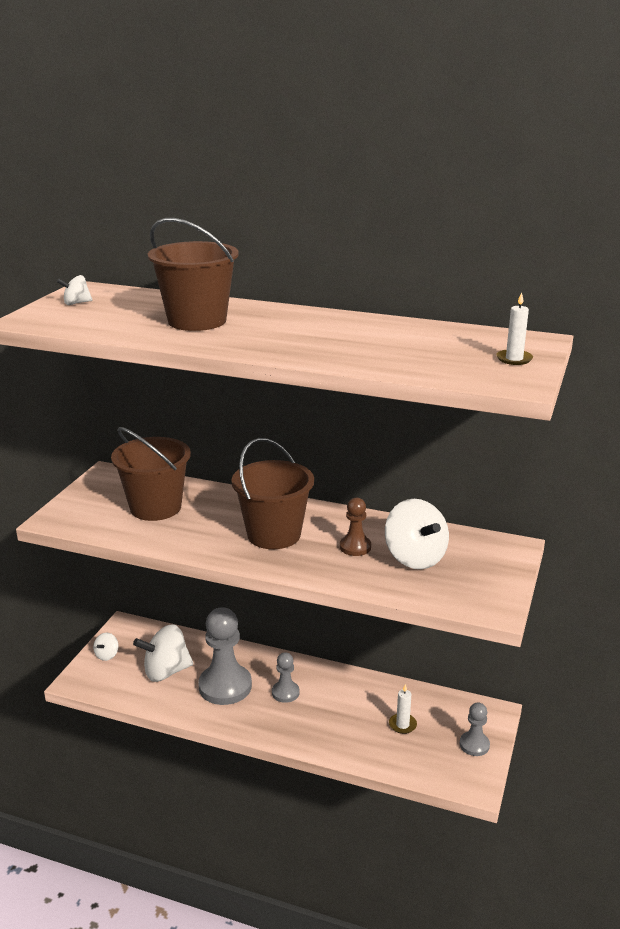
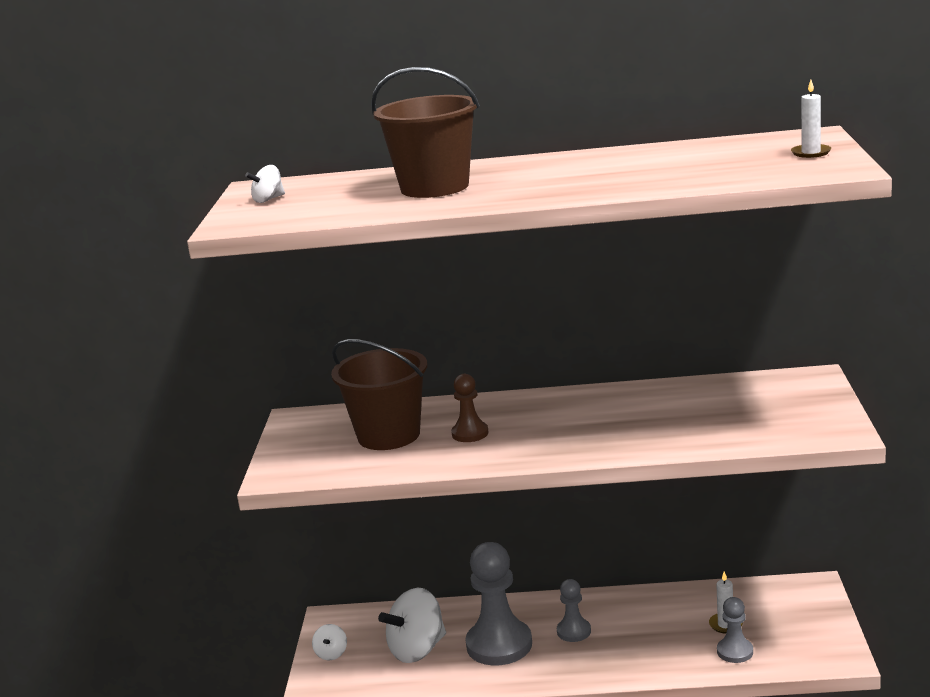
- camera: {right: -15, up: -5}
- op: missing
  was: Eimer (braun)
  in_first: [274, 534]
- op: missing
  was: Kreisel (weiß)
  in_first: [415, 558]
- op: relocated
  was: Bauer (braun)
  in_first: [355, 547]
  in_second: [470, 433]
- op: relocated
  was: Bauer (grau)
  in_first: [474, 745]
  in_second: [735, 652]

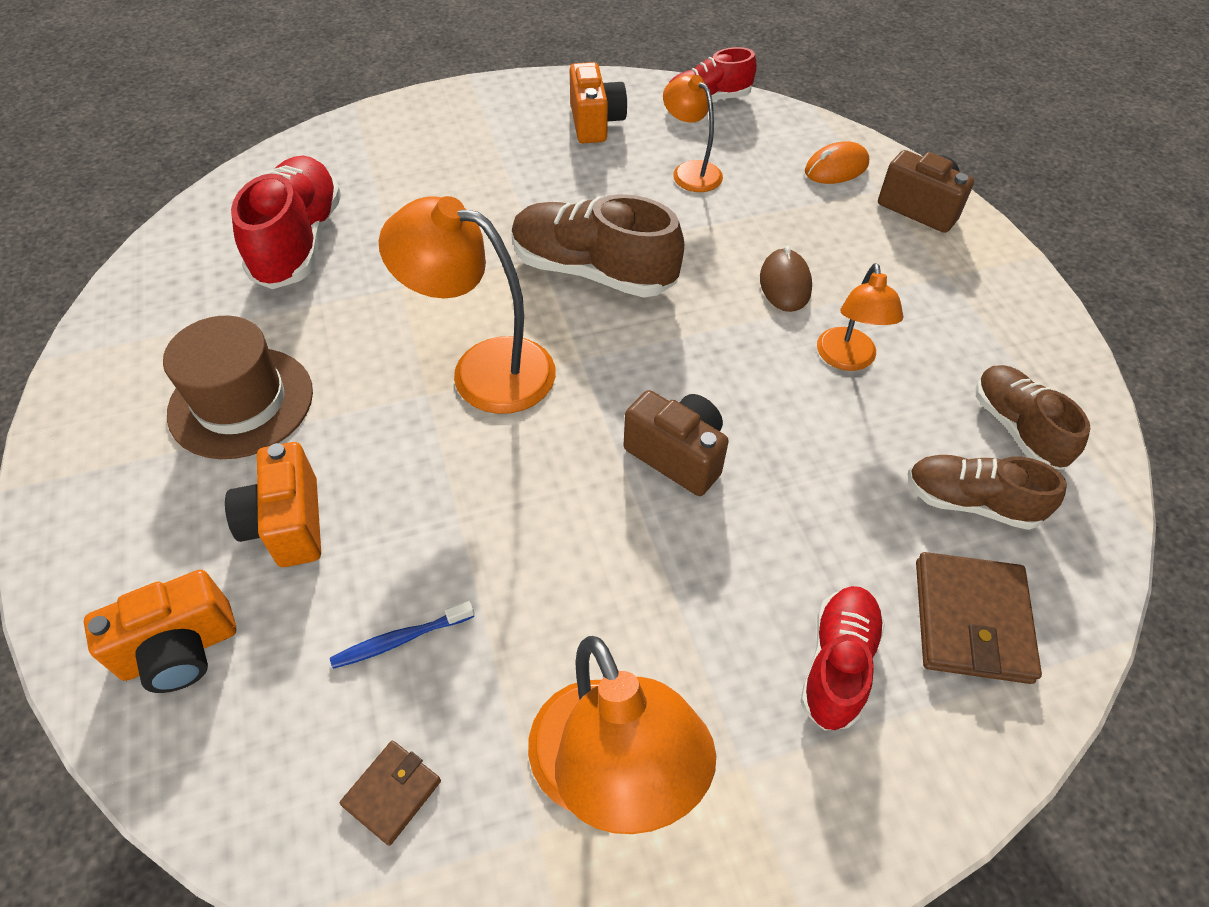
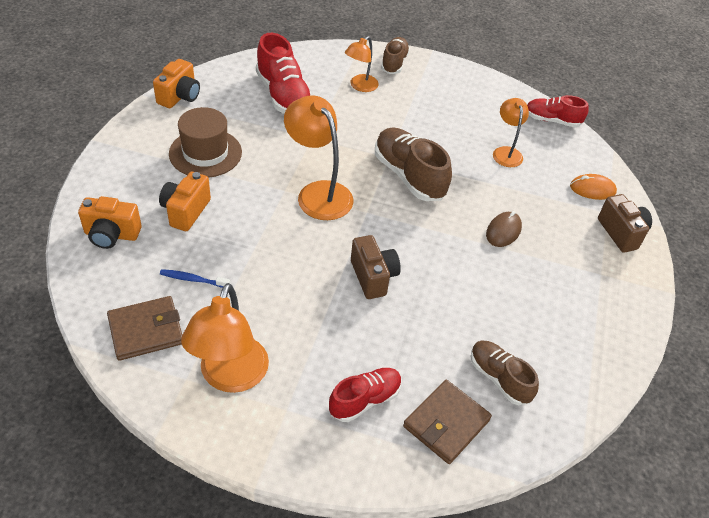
- camera: {right: 30, up: -5}
- op: relocated
  was: Kamera (orange)
  in_first: [595, 123]
  in_second: [179, 96]
- op: relocated
  was: Lampe (orange)
  in_first: [847, 359]
  in_second: [360, 86]
- op: relocated
  was: Schuh (braun)
  in_first: [1017, 428]
  in_second: [394, 63]
- op: spun
  was: Schuh (rot)
  in_first: [299, 242]
  in_second: [283, 96]
  clockwise: 120
- op: size
  was: Geldbörse (braun)
  in_first: [392, 793]
  in_second: [146, 330]
  ratio: 1.81

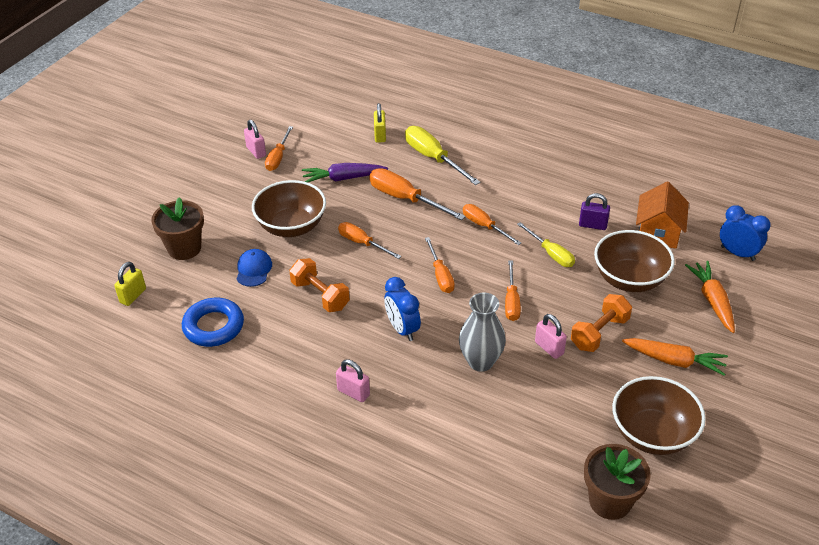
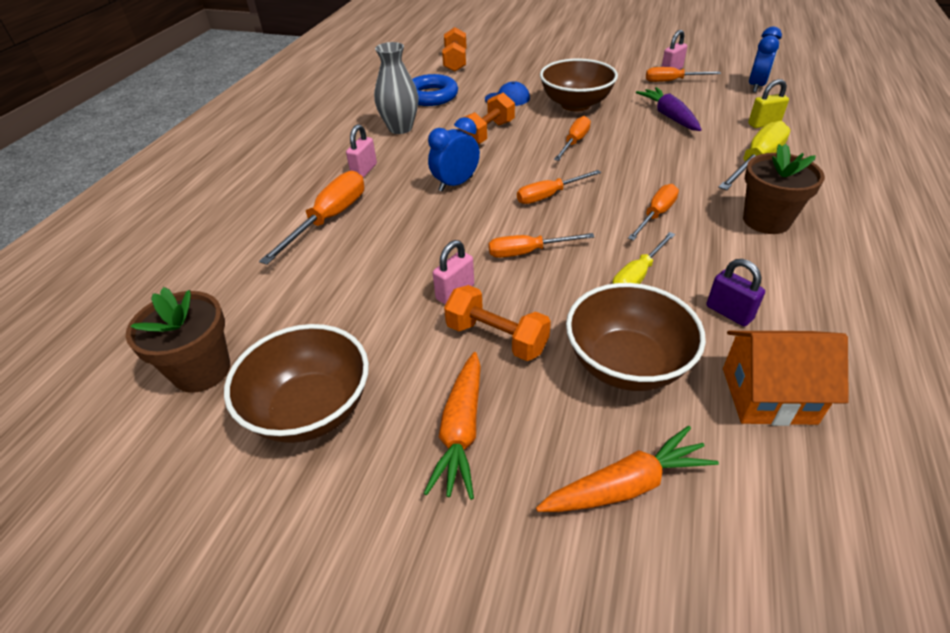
- camera: {right: 80, up: 0}
- op: relocated
  was: Blumentopf (braun)
  in_first: [184, 248]
  in_second: [766, 220]
- op: relocated
  was: Schraubenzieher (orange)
  in_first: [405, 199]
  in_second: [329, 219]
- op: relocated
  was: Vase (grau)
  in_first: [480, 361]
  in_second: [400, 128]
- op: relocated
  was: Wecker (blau)
  in_first: [737, 253]
  in_second: [756, 86]
- op: exchanged
  was: Vorhängeschloss (gelb)
  now: Hantel (orange)
  in_first: [133, 296]
  in_second: [455, 62]
- op: spun
  was: Vorhängeschloss (lila)
  in_first: [593, 225]
  in_second: [729, 313]
  clockwise: -45

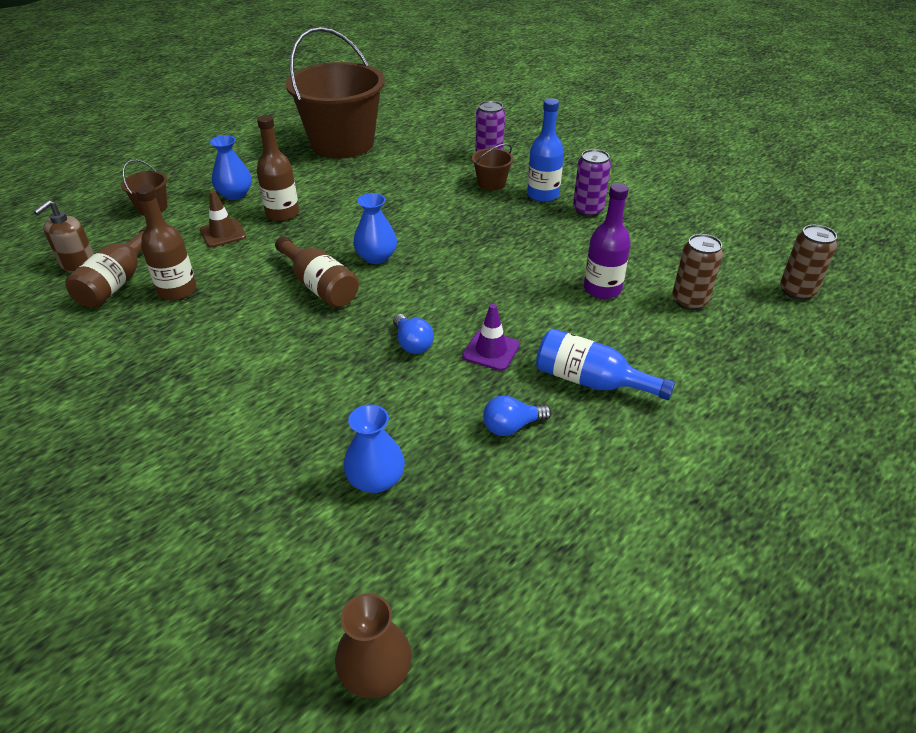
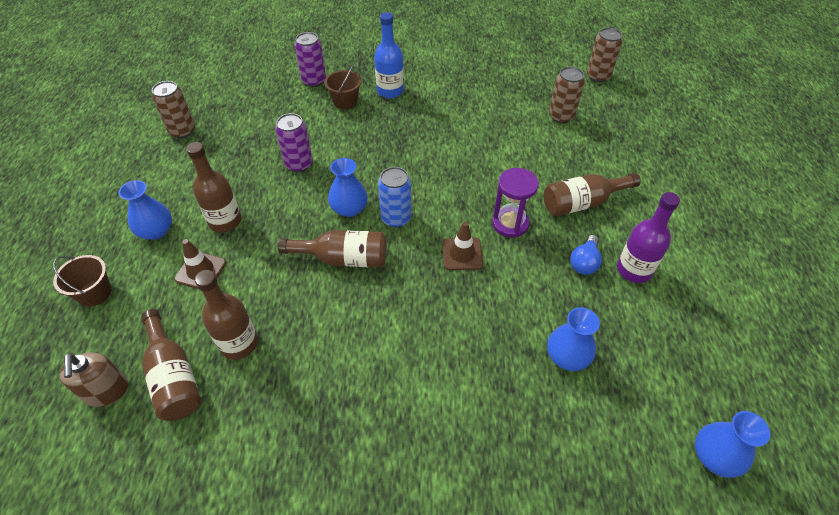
- camera: {right: -45, up: 10}
- op: appeared
  now: Dose (blau)
  in_second: [396, 218]
- op: relocated
  was: Dose (lila)
  in_first: [588, 210]
  in_second: [299, 164]
- op: relocated
  was: Flasche (lila)
  in_first: [602, 289]
  in_second: [634, 270]
- op: exchanged
  was: Eimer (braun)
  now: Dose (braun)
  in_first: [342, 143]
  in_second: [182, 131]
- op: exchanged
  was: Glühbirne (blau)
  now: Leitkegel (braun)
  in_first: [412, 344]
  in_second: [462, 254]
- op: exchanged
  was: Leitkegel (lila)
  now: Sanduhr (lila)
  in_first: [491, 350]
  in_second: [510, 223]
- op: colour
  was: Vase (braun)
  now: Vase (blau)
  in_first: [375, 672]
  in_second: [714, 456]
- op: colour
  was: Flasche (blau)
  now: Flasche (braun)
  in_first: [591, 381]
  in_second: [582, 203]

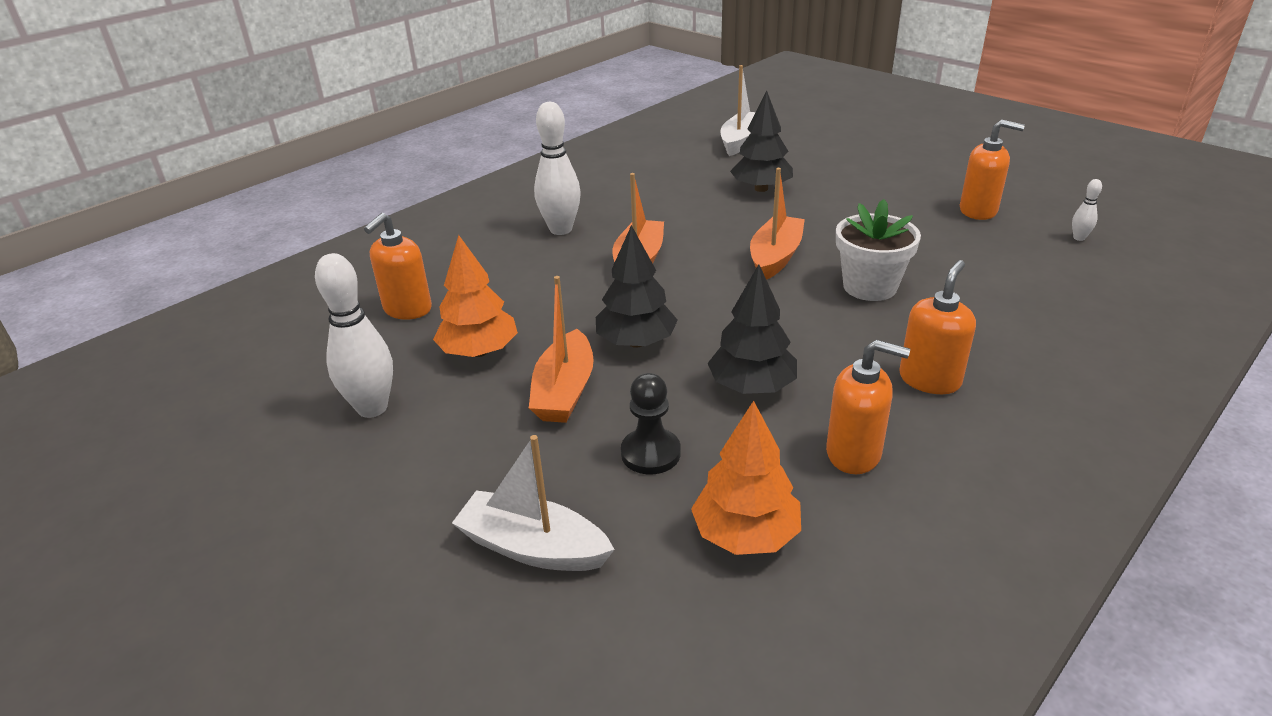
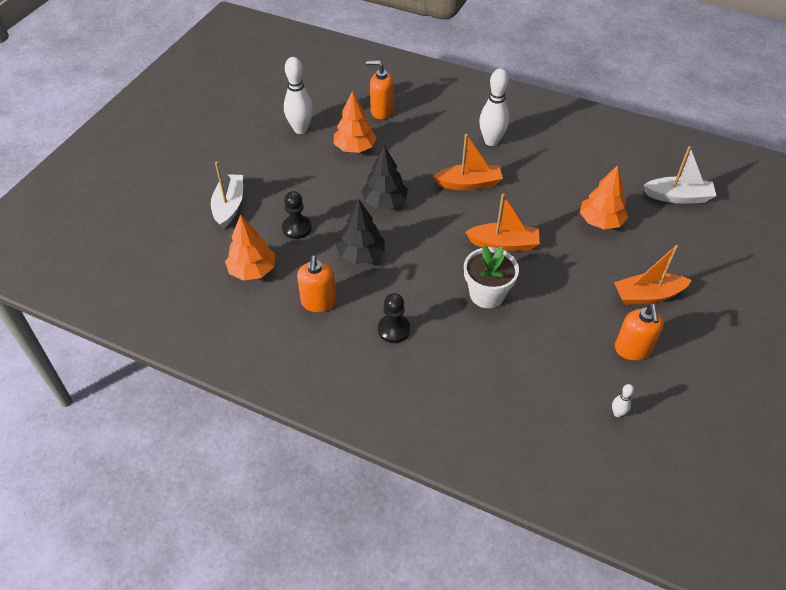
- camera: {right: 70, up: 15}
- op: relocated
  was: Boot (orange)
  in_first: [564, 391]
  in_second: [647, 295]
- op: exchanged
  was: Seifenspender (orange)
  now: Bauer (schwarz)
  in_first: [929, 379]
  in_second: [394, 329]
- op: colour
  was: Baum (schwarz)
  now: Baum (orange)
  in_first: [761, 188]
  in_second: [600, 221]

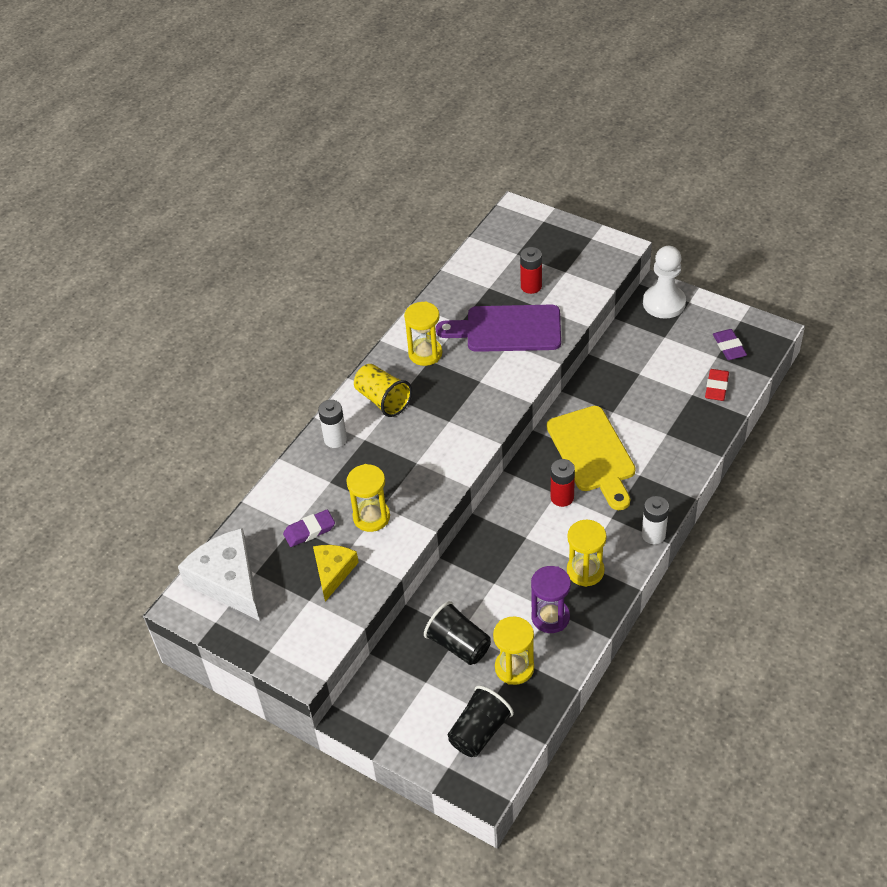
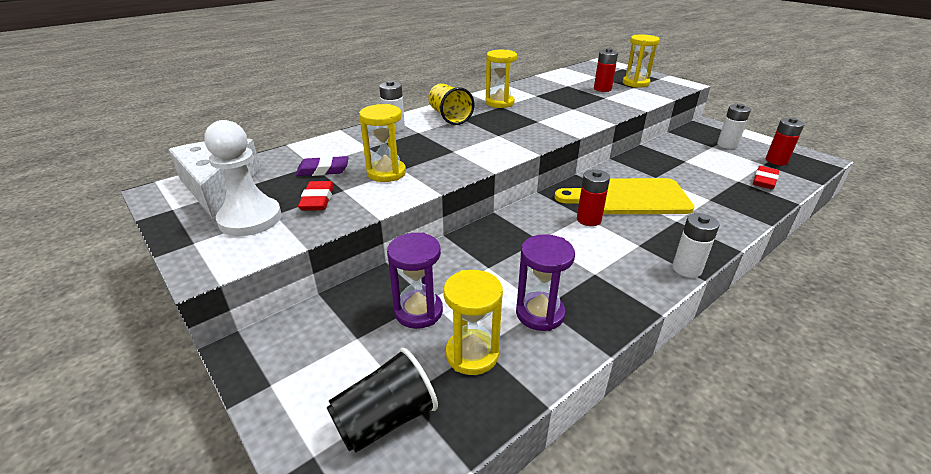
- camera: {right: 15, up: -15}
- op: missing
  was: Schneidebrett (lila)
  in_first: [508, 329]
- op: appeared
  now: Batterie (weiß)
  in_second: [727, 145]
- op: relocated
  was: Sanduhr (gelb)
  in_first: [585, 571]
  in_second: [635, 83]
- op: relocated
  was: Bauer (weiß)
  in_first: [664, 303]
  in_second: [250, 219]
- op: exchanged
  was: Käse (gelb)
  now: Radiergummi (rot)
  in_first: [333, 572]
  in_second: [317, 200]
- op: exchanged
  was: Becher (schwarz)
  now: Sanduhr (lila)
  in_first: [459, 645]
  in_second: [418, 311]
- op: exchanged
  was: Radiergummi (lila)
  now: Batterie (rot)
  in_first: [729, 347]
  in_second: [776, 161]
- op: spun
  was: Schneidebrett (gelb)
  in_first: [592, 453]
  in_second: [629, 197]
  clockwise: 90

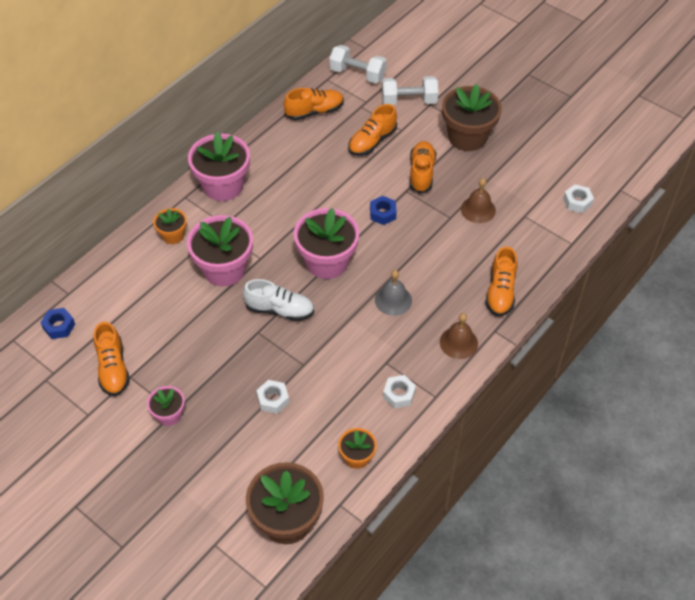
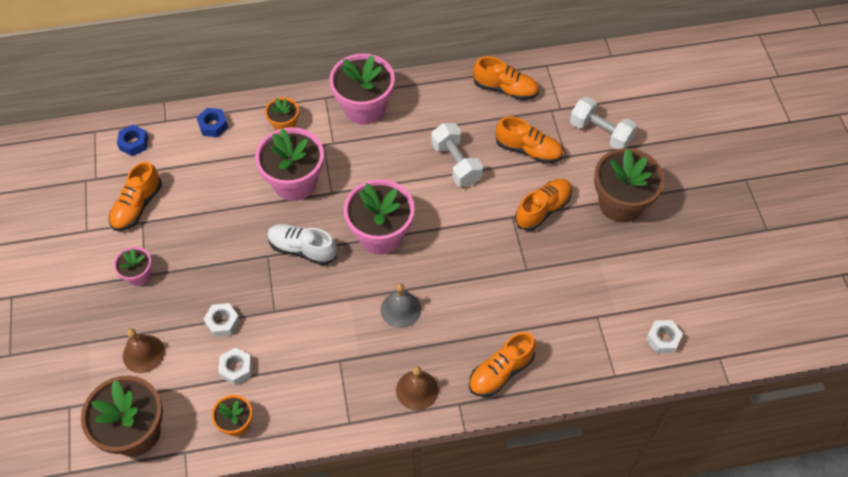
- camera: {right: 40, up: 5}
- op: relocated
  was: Hantel (weiß)
  in_first: [357, 74]
  in_second: [456, 163]
- op: relocated
  was: Sechskantmutter (blau)
  in_first: [383, 213]
  in_second: [213, 125]
- op: relocated
  was: Sechskantmutter (weiß)
  in_first: [399, 394]
  in_second: [236, 368]
- op: relocated
  was: Glocke (braun)
  in_first: [478, 209]
  in_second: [143, 353]
- op: spun
  was: Schuh (weiß)
  in_first: [279, 310]
  in_second: [302, 249]
  clockwise: 150
- op: spun
  was: Schuh (orange)
  in_first: [372, 141]
  in_second: [528, 150]
  clockwise: -150

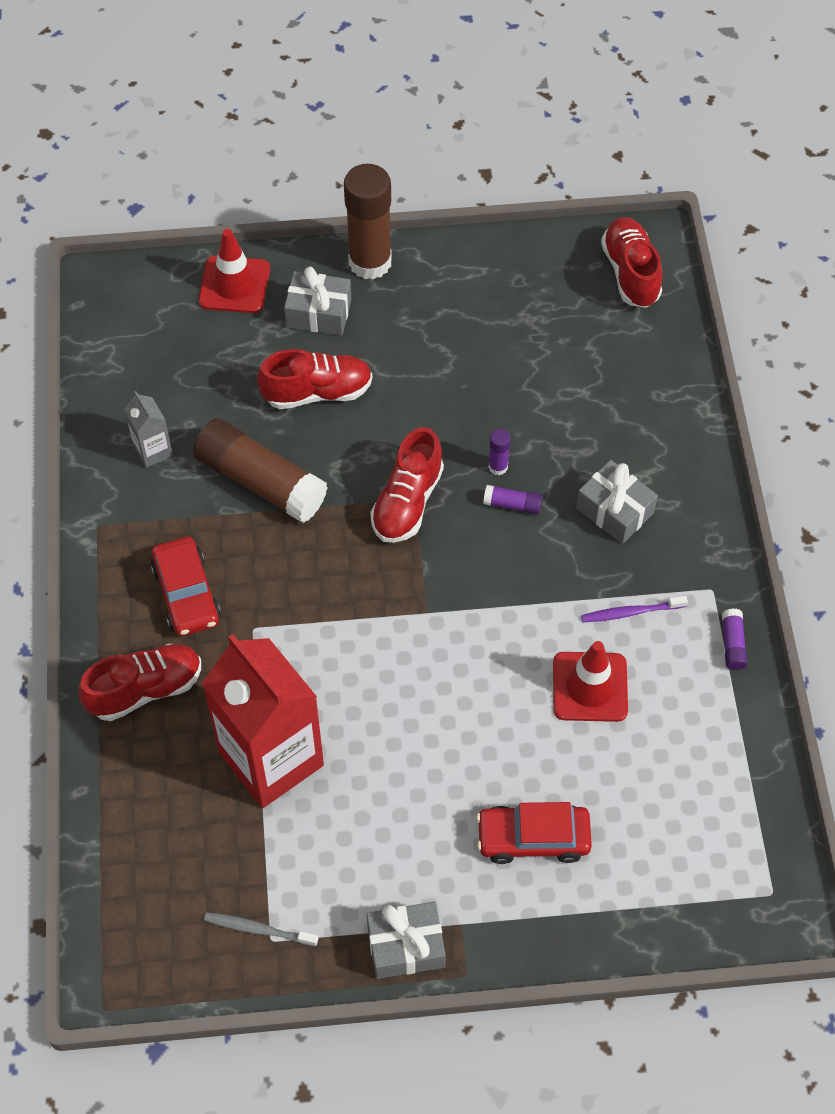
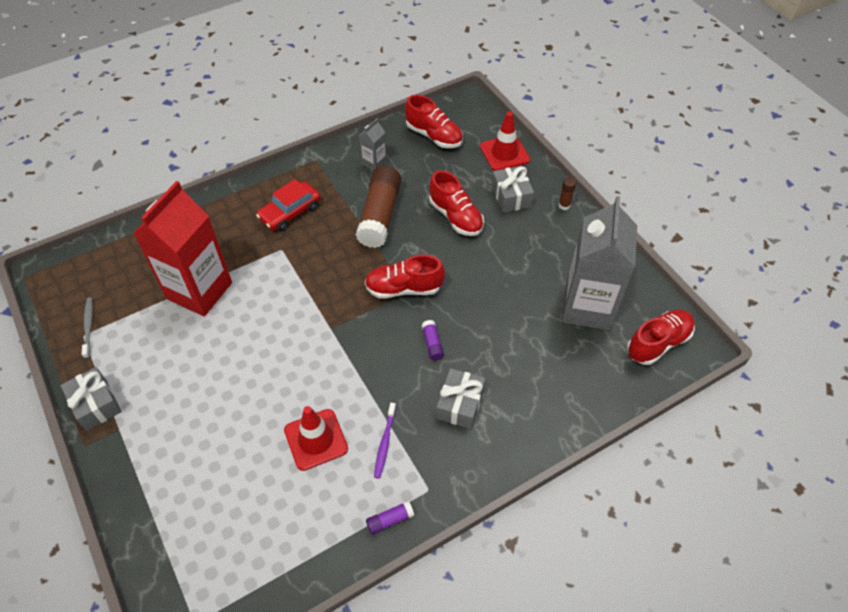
- camera: {right: 65, up: -5}
- op: missing
  was: Auto (rot)
  in_first: [533, 838]
- op: missing
  was: Klebestift (lila)
  in_first: [498, 467]
- op: appeared
  now: Getränkekarton (grau)
  in_second: [587, 307]
- op: relocated
  was: Schuh (rot)
  in_first: [145, 689]
  in_second: [434, 136]
- op: spun
  was: Zahnbürste (lila)
  in_first: [630, 612]
  in_second: [384, 443]
  clockwise: -135
- op: size
  was: Klebestift (braun)
  in_first: [370, 262]
  in_second: [564, 205]
  ratio: 0.42

